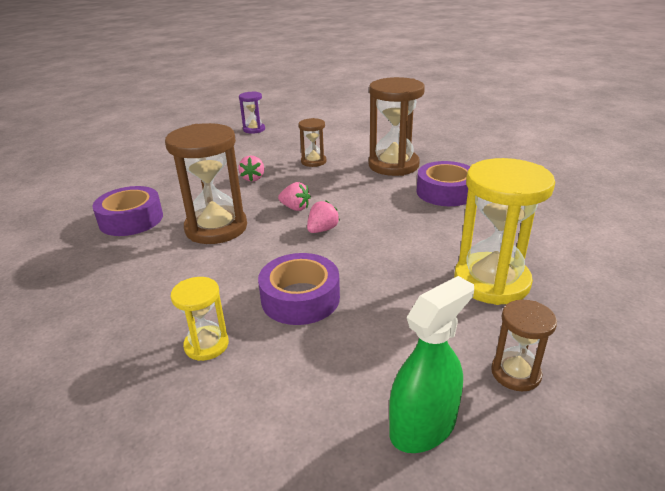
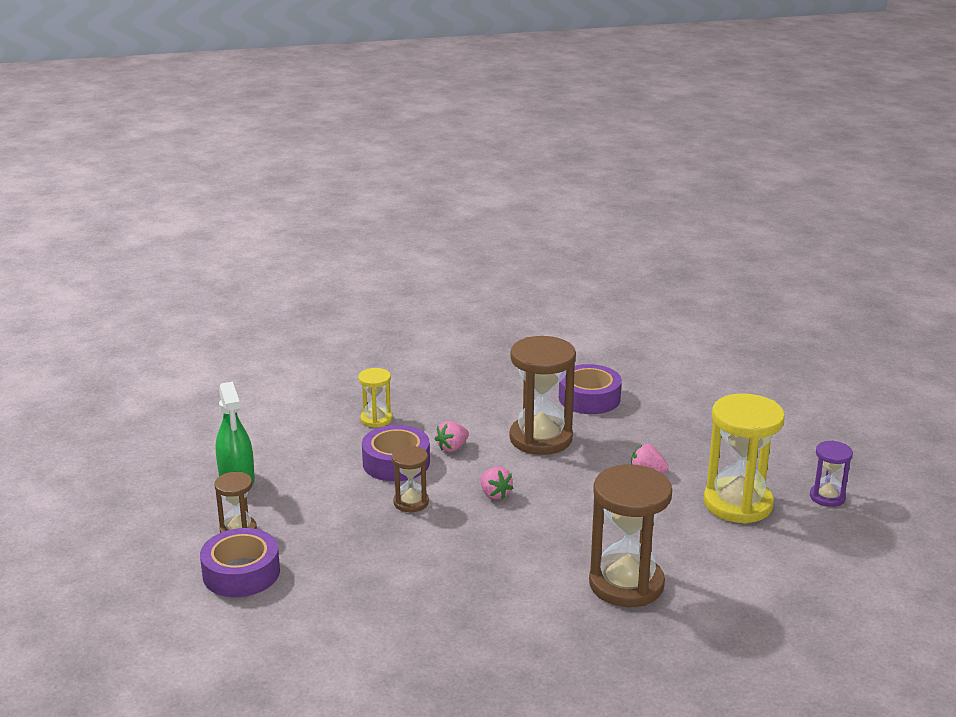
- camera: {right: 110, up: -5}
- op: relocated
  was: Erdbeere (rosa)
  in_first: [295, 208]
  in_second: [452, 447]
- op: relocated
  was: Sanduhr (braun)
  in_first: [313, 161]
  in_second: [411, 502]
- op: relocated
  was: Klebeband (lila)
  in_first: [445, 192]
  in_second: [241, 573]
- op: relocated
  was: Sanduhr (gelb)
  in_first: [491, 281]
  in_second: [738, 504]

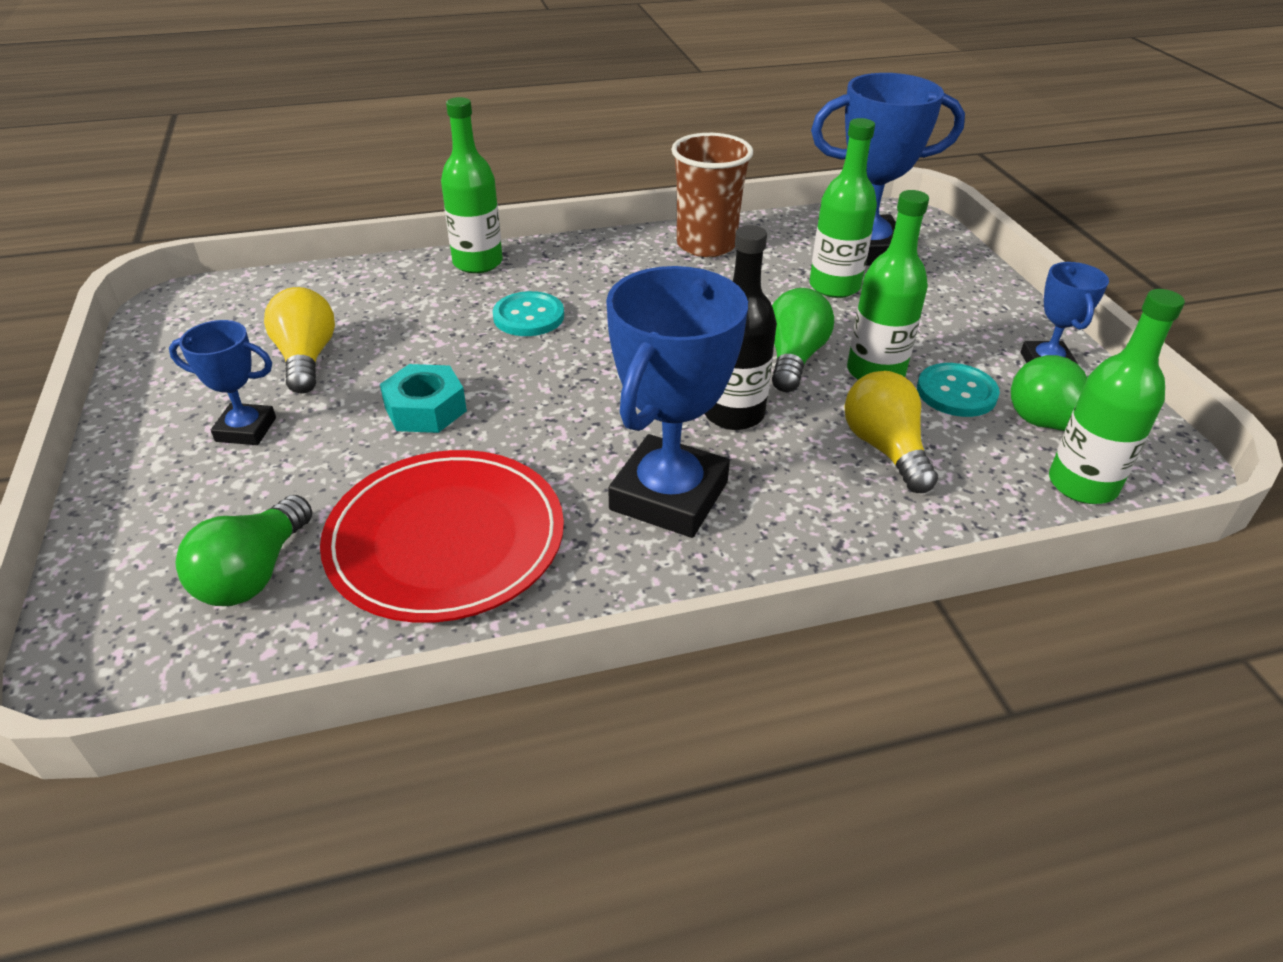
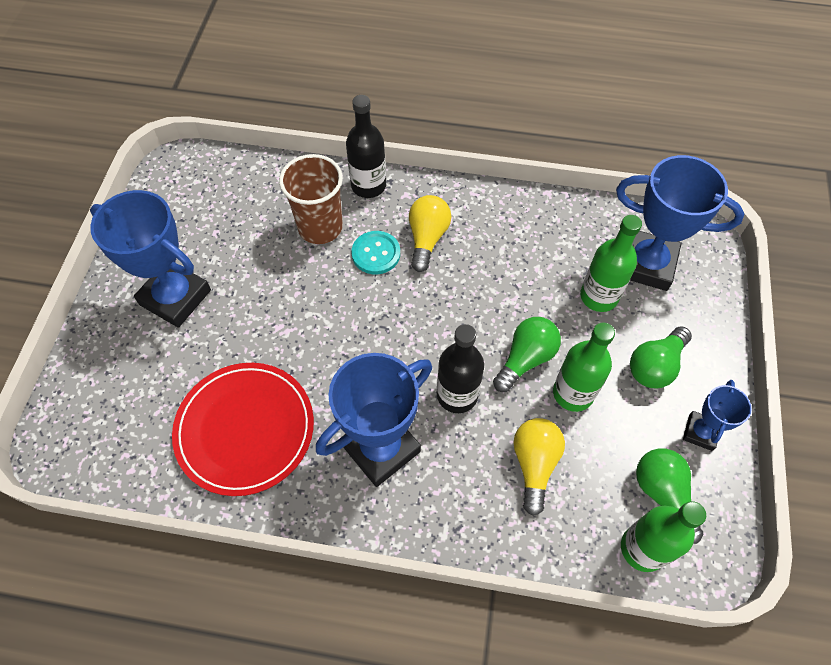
- camera: {right: 25, up: 20}
- op: missing
  was: Sechskantmutter (türkis)
  in_first: [425, 409]
- op: missing
  was: Knopf (türkis)
  in_first: [956, 392]
- op: relocated
  was: Glühbirne (grün)
  in_first: [254, 573]
  in_second: [655, 366]
- op: relocated
  was: Glühbirne (gelb)
  in_first: [306, 358]
  in_second: [427, 238]
- op: relocated
  was: Becher (braun)
  in_first: [706, 245]
  in_second: [320, 227]
- op: colour
  was: Flasche (grün)
  now: Flasche (schwarz)
  in_first: [477, 263]
  in_second: [368, 186]
- op: size
  was: Pokal (blau)
  in_first: [246, 429]
  in_second: [175, 297]
  ratio: 1.89

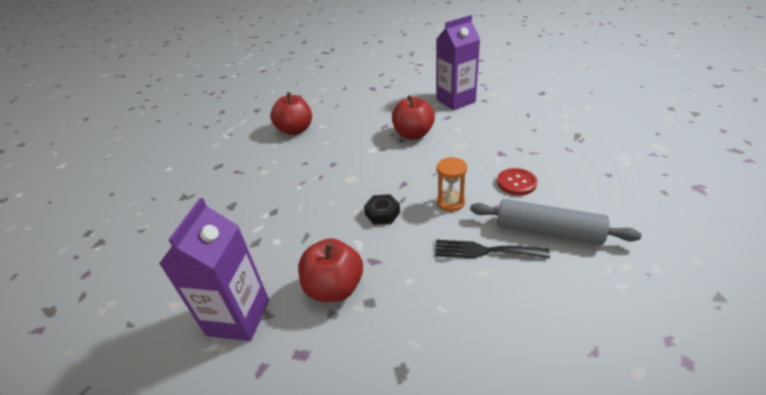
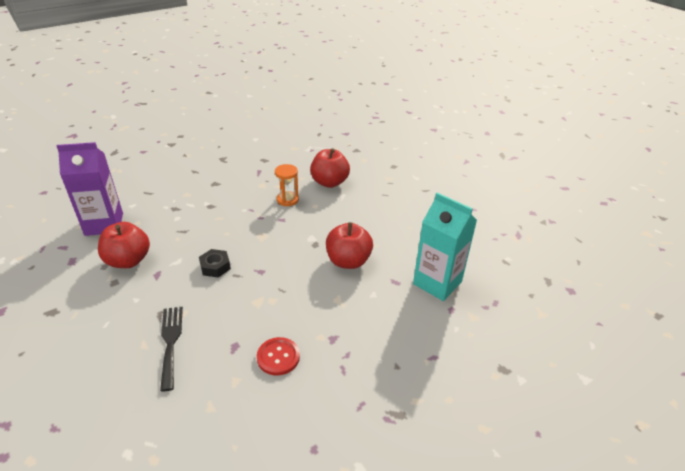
- camera: {right: 65, up: 0}
- op: missing
  was: Nudelholz (grau)
  in_first: [548, 231]
- op: relocated
  was: Sanduhr (orange)
  in_first: [450, 202]
  in_second: [287, 200]
- op: colour
  was: Getränkekarton (lila)
  now: Getränkekarton (türkis)
  in_first: [455, 101]
  in_second: [437, 283]

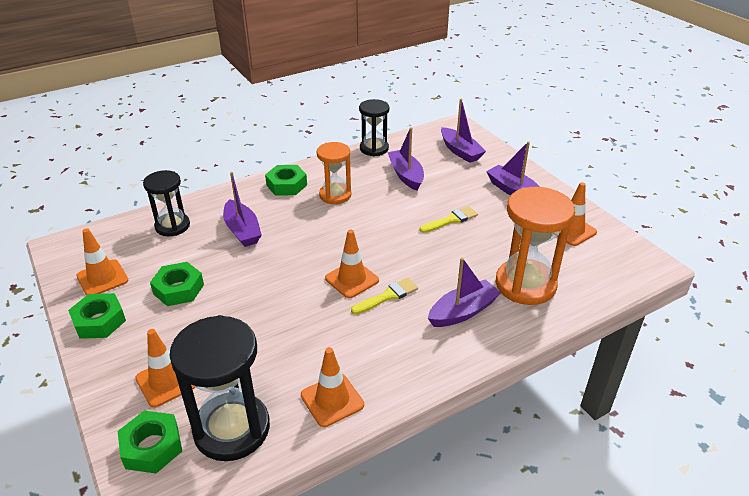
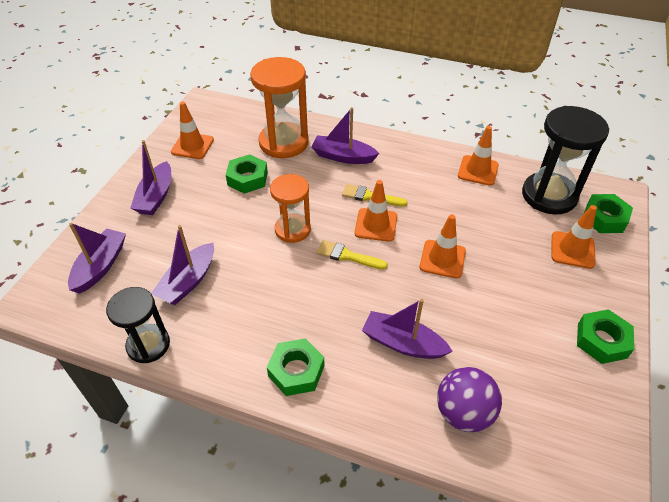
- camera: {right: -130, up: 10}
- op: relocated
  was: Leitkegel (orange)
  in_first: [102, 278]
  in_second: [442, 259]
- op: relocated
  was: Sechskantmutter (grün)
  in_first: [178, 289]
  in_second: [247, 178]
- op: relocated
  was: Sanduhr (orange)
  in_first: [335, 195]
  in_second: [292, 229]
- op: relocated
  was: Pinsel (gelb)
  in_first: [451, 220]
  in_second: [348, 256]
- op: exchanged
  was: Sanduhr (schwarz)
  now: Ball (lila)
  in_first: [172, 226]
  in_second: [463, 413]
- op: spun
  was: Boot (lila)
  in_first: [242, 230]
  in_second: [403, 343]
  clockwise: -90

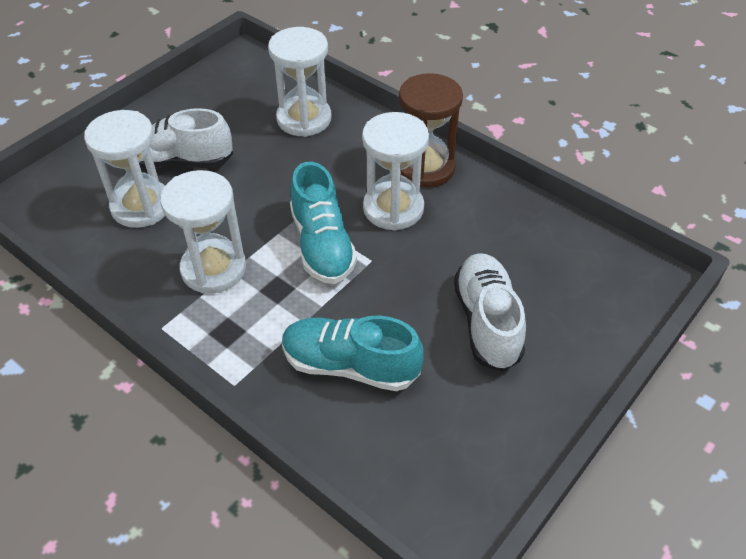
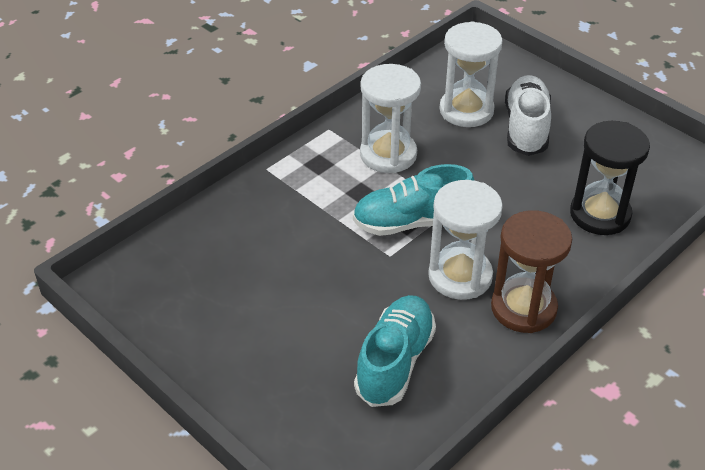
- camera: {right: 95, up: -5}
- op: missing
  was: Schuh (weiß)
  in_first: [487, 322]
- op: relocated
  was: Schuh (türkis)
  in_first: [350, 365]
  in_second: [395, 362]
- op: colour
  was: Sanduhr (weiß)
  now: Sanduhr (schwarz)
  in_first: [304, 119]
  in_second: [600, 214]

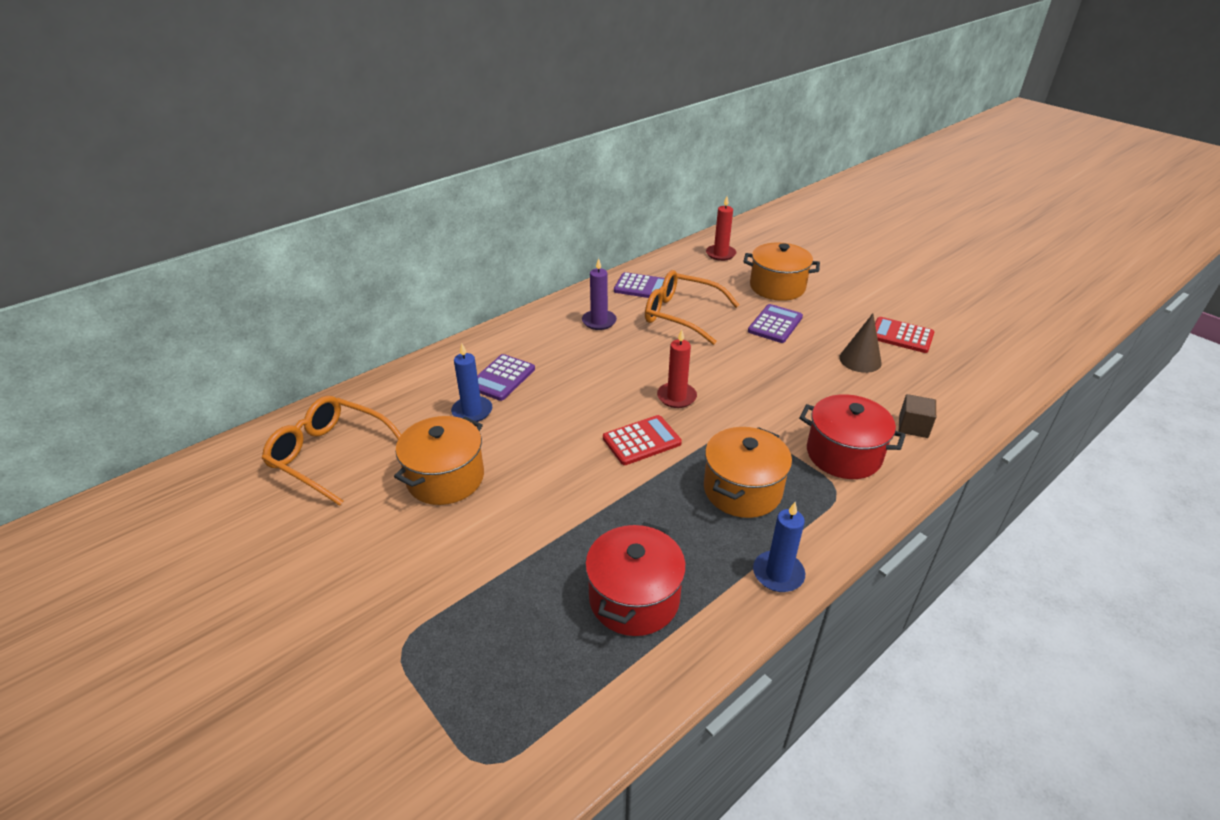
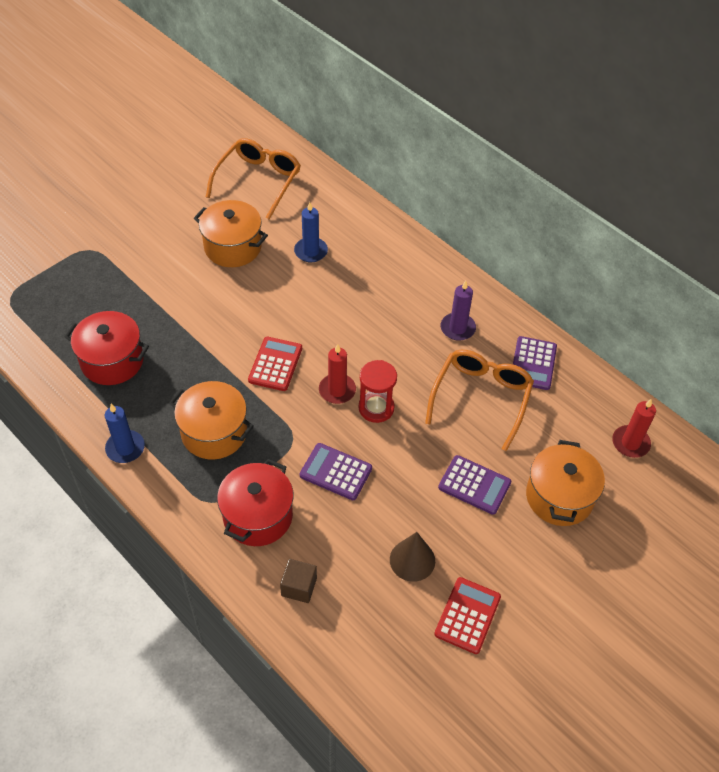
- camera: {right: 85, up: 15}
- op: appeared
  now: Sanduhr (rot)
  in_second: [376, 408]
- op: relocated
  was: Taschenrechner (lila)
  in_first: [502, 378]
  in_second: [336, 472]
- op: spun
  was: Taschenrechner (rot)
  in_first: [641, 441]
  in_second: [275, 364]
  clockwise: -135

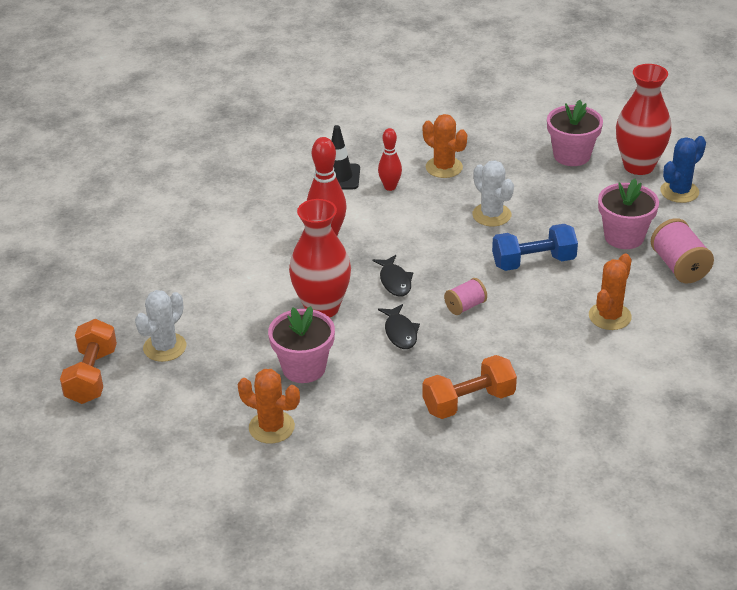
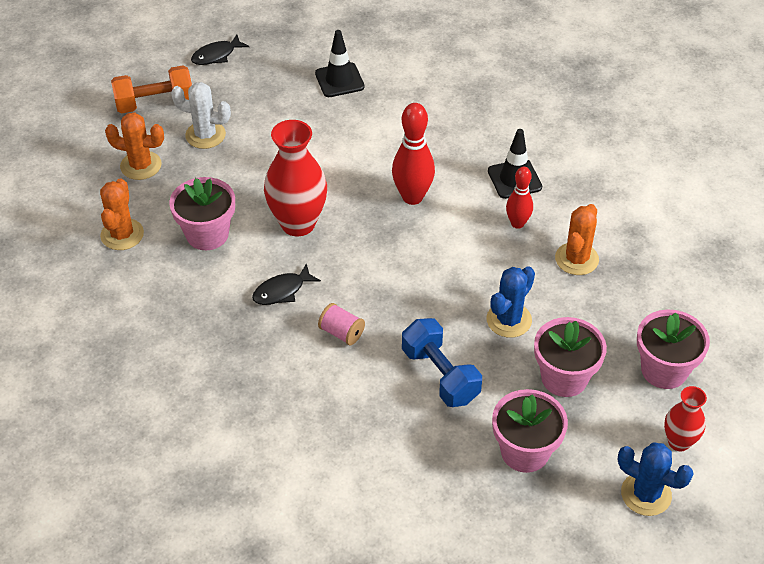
- camera: {right: 70, up: 10}
- op: missing
  was: Hantel (orange)
  in_first: [469, 402]
- op: missing
  was: Garnrolle (rosa)
  in_first: [679, 267]
- op: appeared
  now: Leitkegel (schwarz)
  in_second: [339, 80]
- op: appeared
  now: Blumentopf (rosa)
  in_second: [564, 378]
- op: relocated
  was: Fisch (schwarz)
  in_first: [394, 281]
  in_second: [216, 55]
- op: relocated
  was: Kaktus (orange)
  in_first: [609, 316]
  in_second: [141, 165]
- op: colour
  was: Kaktus (weiß)
  now: Kaktus (blau)
  in_first: [491, 215]
  in_second: [509, 320]
- op: size
  was: Vase (rot)
  in_first: [638, 166]
  in_second: [679, 442]
  ratio: 0.56

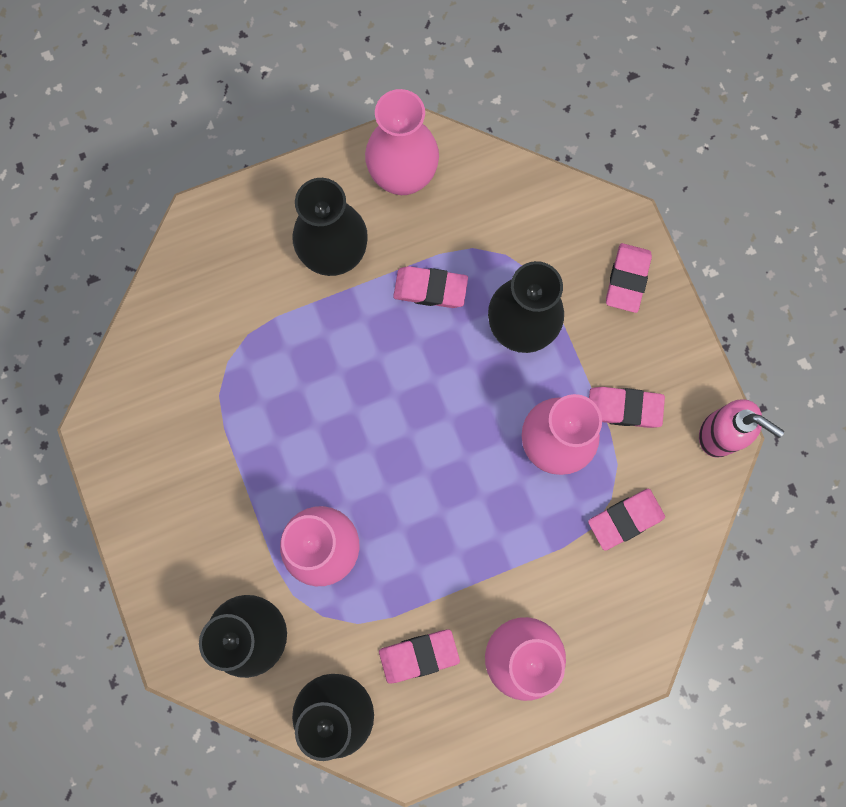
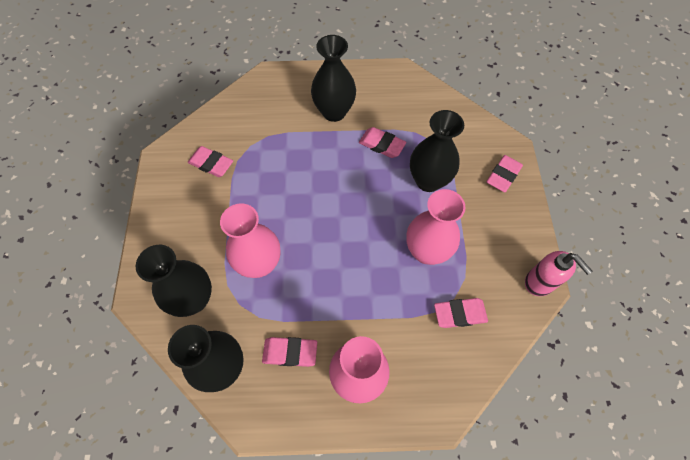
- camera: {right: 20, up: -15}
- op: missing
  was: Vase (rosa)
  in_first: [403, 177]
- op: relocated
  was: Radiergummi (rosa)
  in_first: [624, 408]
  in_second: [211, 164]

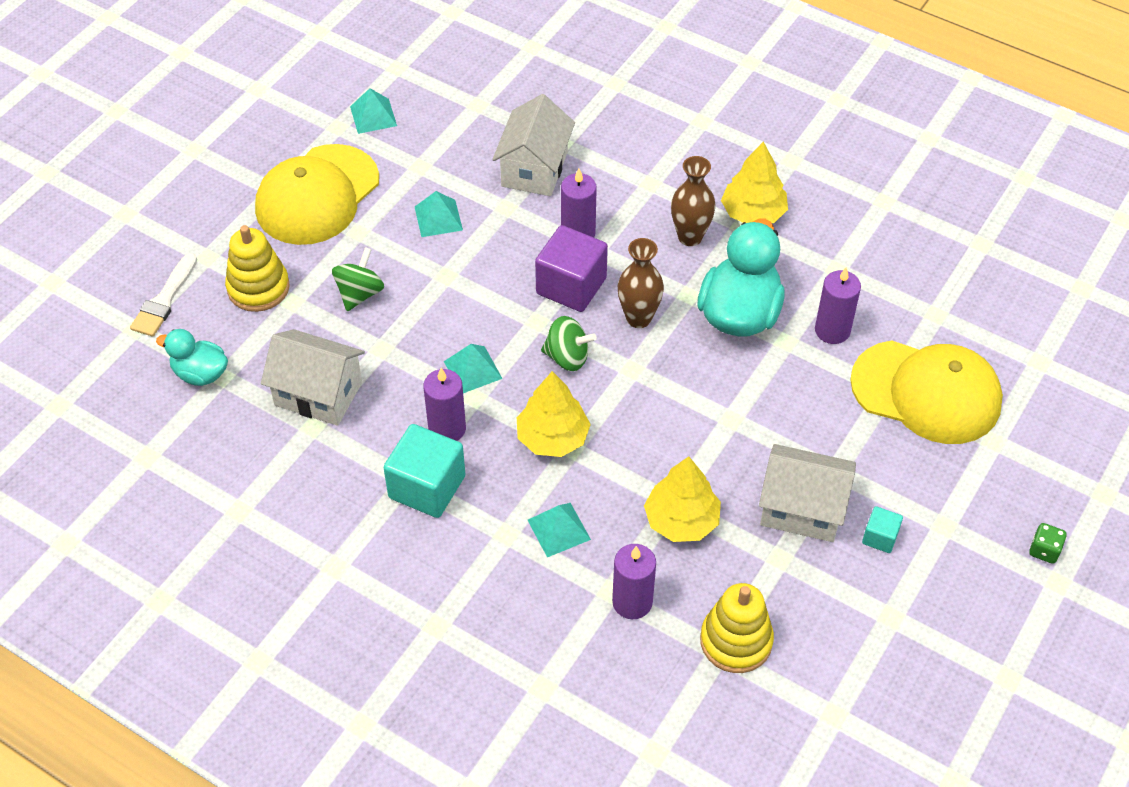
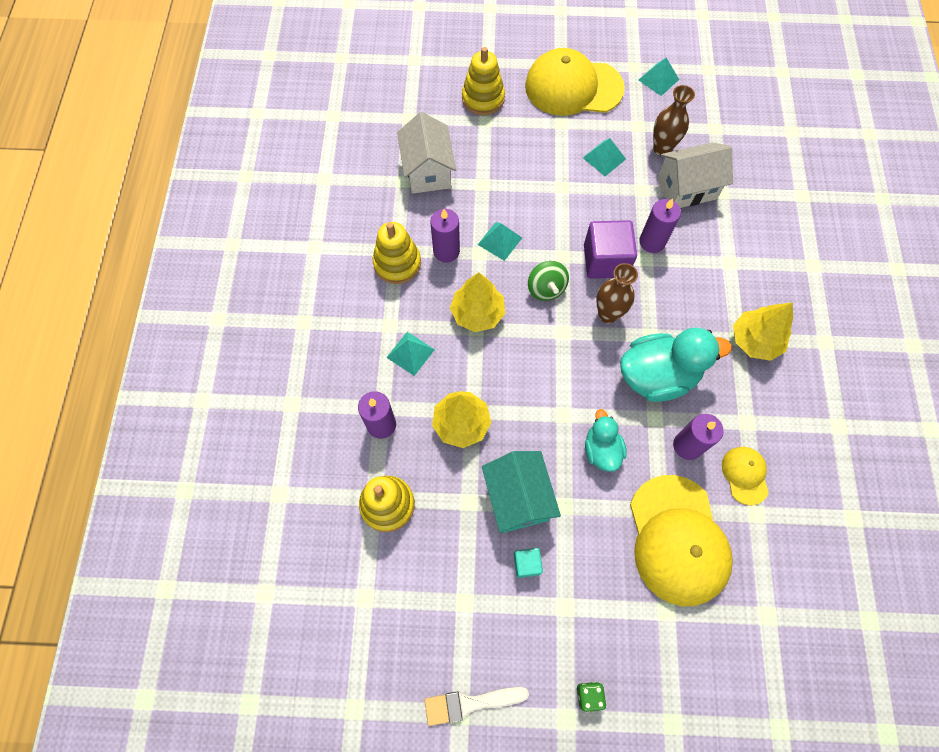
- camera: {right: 60, up: 15}
- op: missing
  was: Kreisel (grün)
  in_first: [360, 293]
- op: appeared
  now: Kappe (gelb)
  in_second: [745, 475]
- op: relocated
  was: Pinsel (weiß)
  in_first: [164, 300]
  in_second: [470, 703]
- op: relocated
  was: Ente (türkis)
  in_first: [200, 373]
  in_second: [601, 450]
- op: relocated
  was: Vase (braun)
  in_first: [690, 237]
  in_second: [662, 148]
- op: exchanged
  was: Kubus (türkis)
  now: Stapelspielzeug (gelb)
  in_first: [427, 487]
  in_second: [397, 263]
- op: colour
  was: Haus (weiß)
  now: Haus (türkis)
  in_first: [802, 509]
  in_second: [518, 498]

